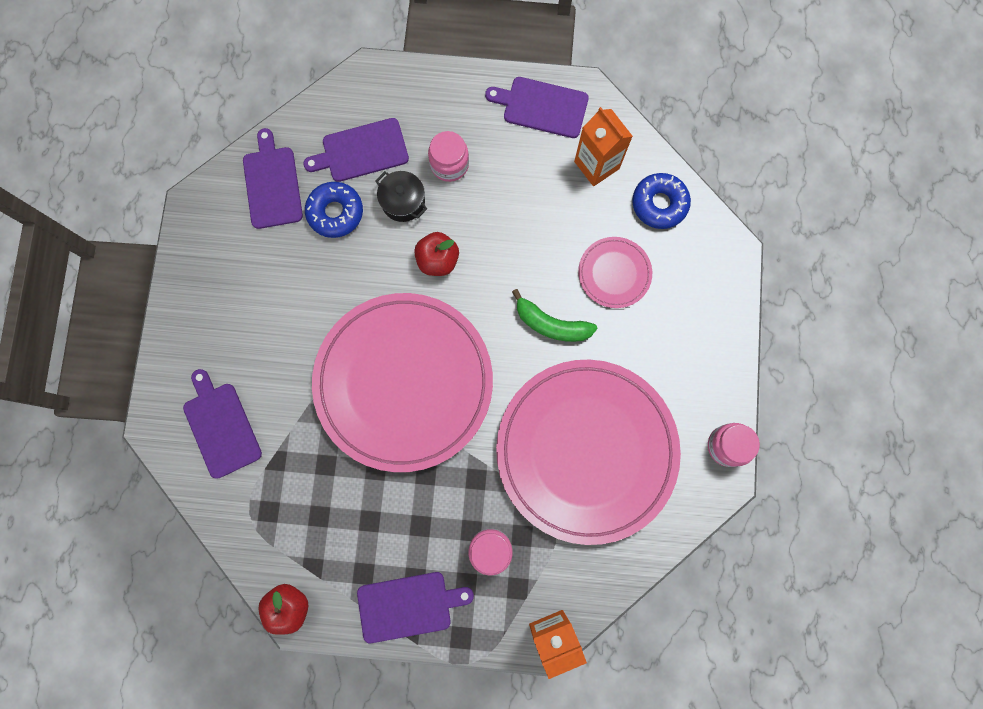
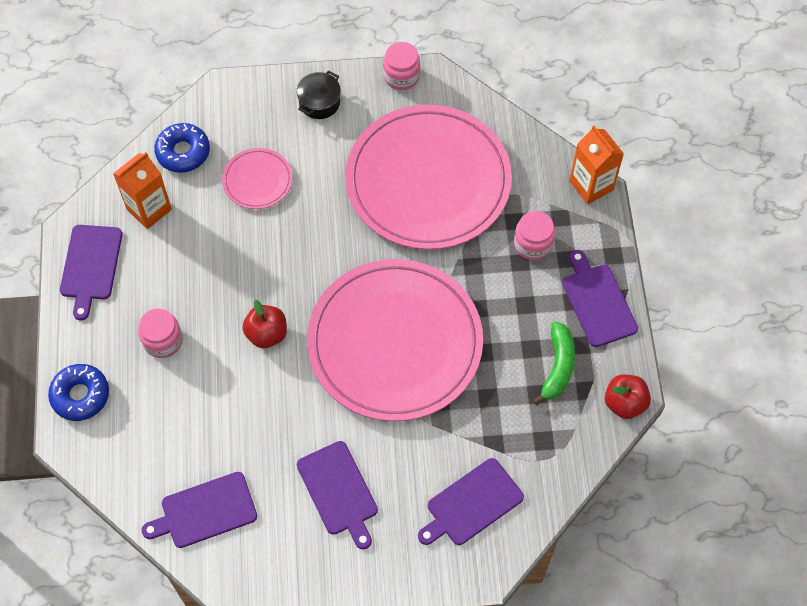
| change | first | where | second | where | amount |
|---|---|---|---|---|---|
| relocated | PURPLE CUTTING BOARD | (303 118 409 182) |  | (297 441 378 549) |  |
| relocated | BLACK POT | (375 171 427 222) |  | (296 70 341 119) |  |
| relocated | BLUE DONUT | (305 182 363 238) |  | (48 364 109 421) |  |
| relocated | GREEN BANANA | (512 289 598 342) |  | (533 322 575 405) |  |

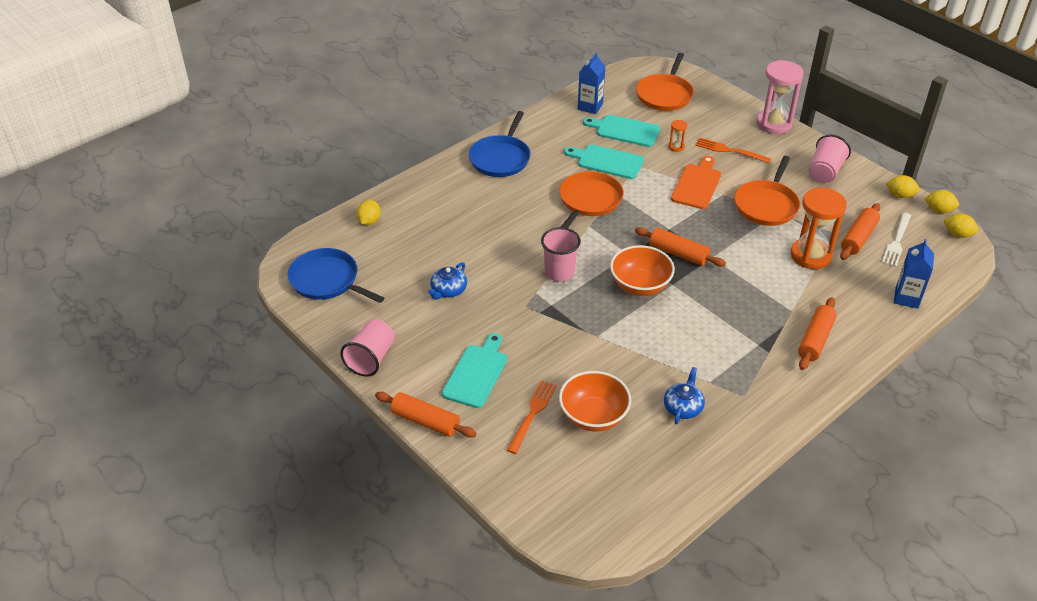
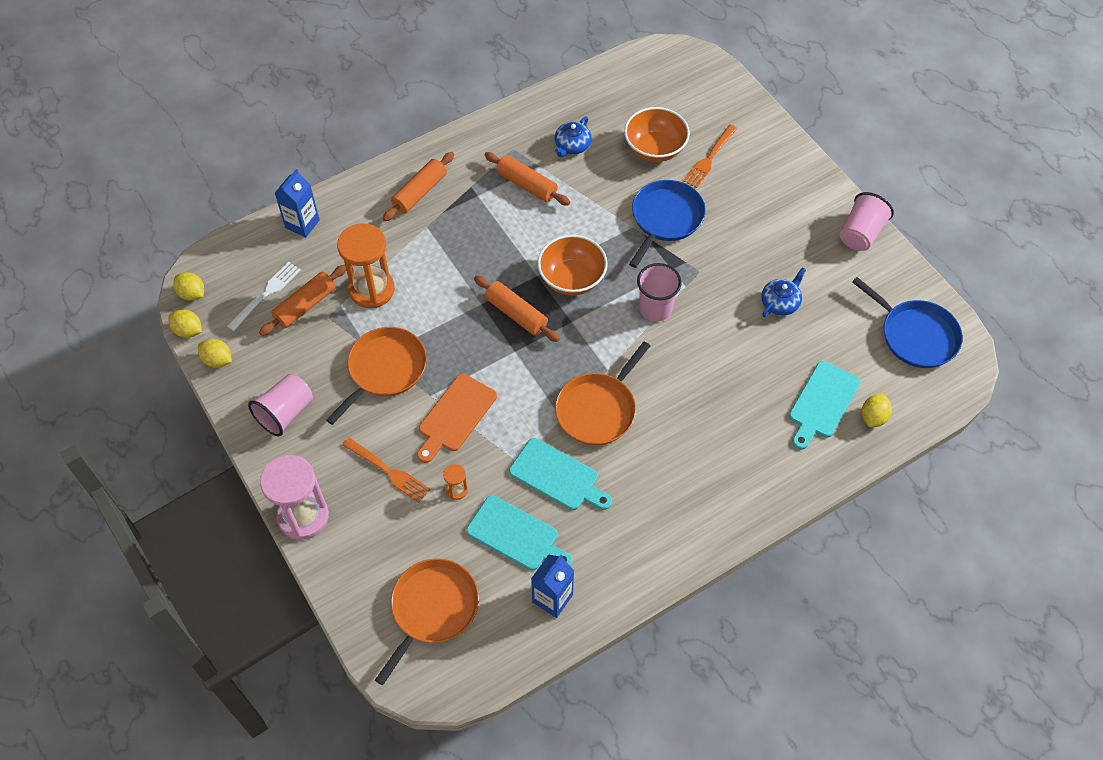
| change | first | where | second | where | amount |
|---|---|---|---|---|---|
| relocated | BLUE PAN | (469 111 530 177) |  | (629 180 706 268) |  |
| relocated | TURQUOISE CUTTING BOARD | (442 333 507 408) |  | (789 361 861 450) |  |
| relocated | ORANGE ROLLING PIN | (375 392 477 438) |  | (484 152 570 205) |  |

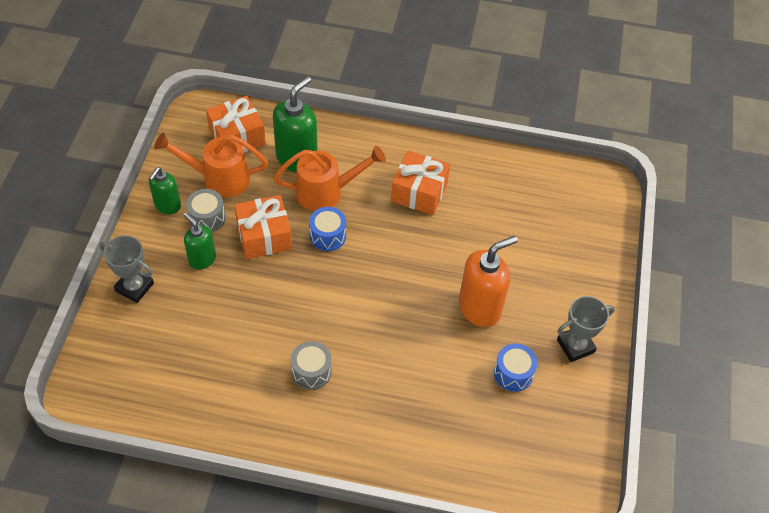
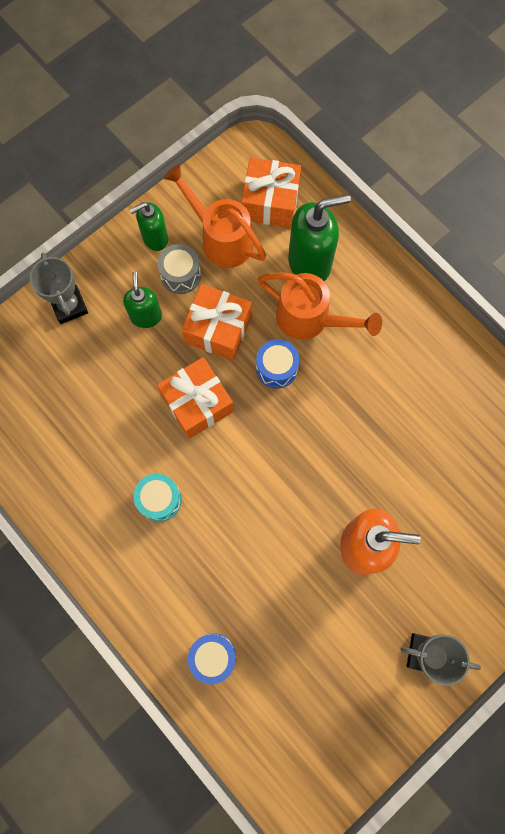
| change | first | where | second | where | amount |
|---|---|---|---|---|---|
| relocated | ORANGE GIFT | (391 151 450 215) |  | (157 357 234 439) |  |
| colour | GREY DRUM | (291 341 332 390) | TURQUOISE DRUM | (133 474 182 522) |  |
| relocated | BLUE DRUM | (494 343 537 392) |  | (188 633 236 684) |  |

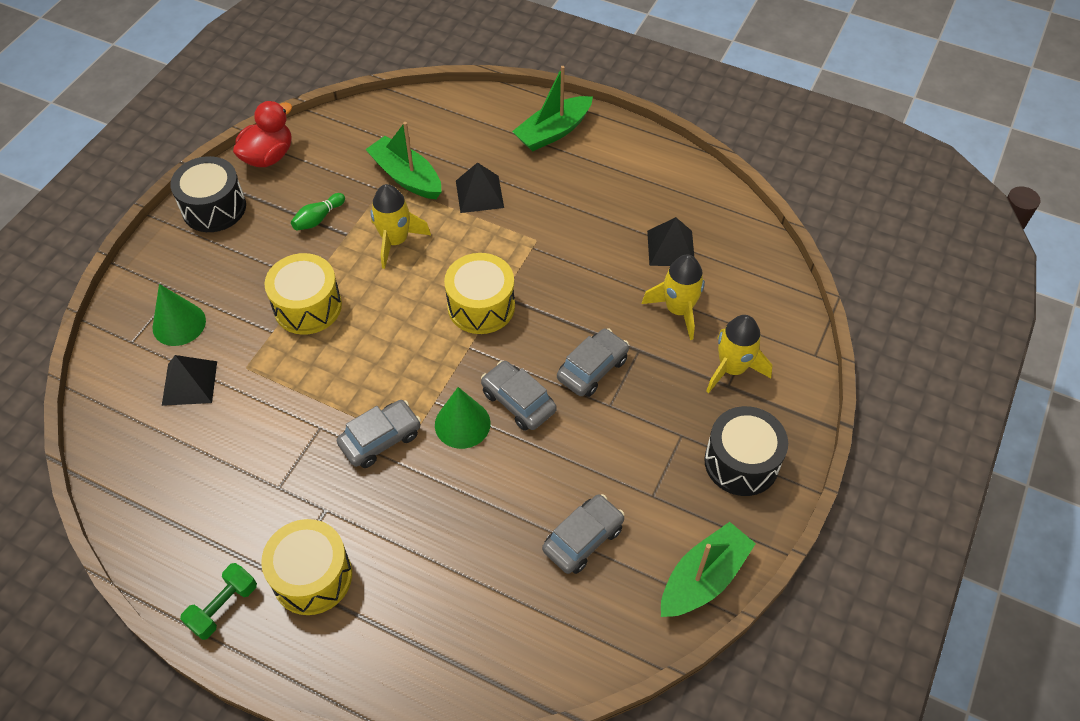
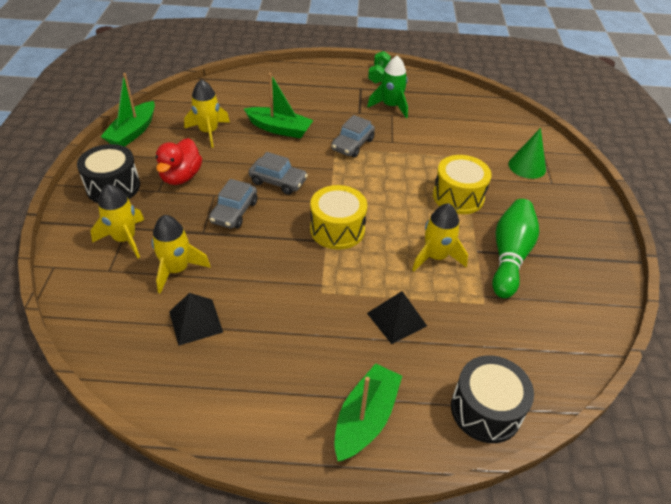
| change | first | where | second | where | amount |
|---|---|---|---|---|---|
| relocated | RED DUCK | (233 101 292 167) |  | (156 138 202 185) |  |
| relocated | GREEN BOAT | (365 122 441 199) |  | (244 73 314 138) |  |
| relocated | BLACK DRUM | (170 156 246 232) |  | (451 355 534 443) |  |
| size | GREEN BOWLING PIN | (291 193 345 231) |  | (492 199 539 298) | x2.07 |
| missing | BLACK PYRAMID | (162 355 217 406) |  |  |  |
| missing | GREEN CONE | (435 387 490 449) |  |  |  |
| exchanged | GREY CAR | (542 494 625 574) | YELLOW ROCKET | (184 79 230 148) |  |
| missing | YELLOW DRUM | (261 519 352 615) |  |  |  |
| appeared |  |  | GREEN ROCKET | (367 56 408 118) |  |

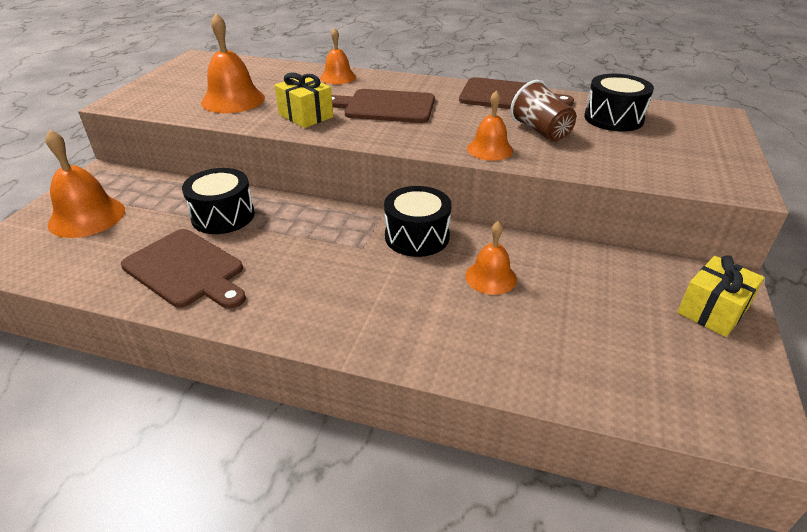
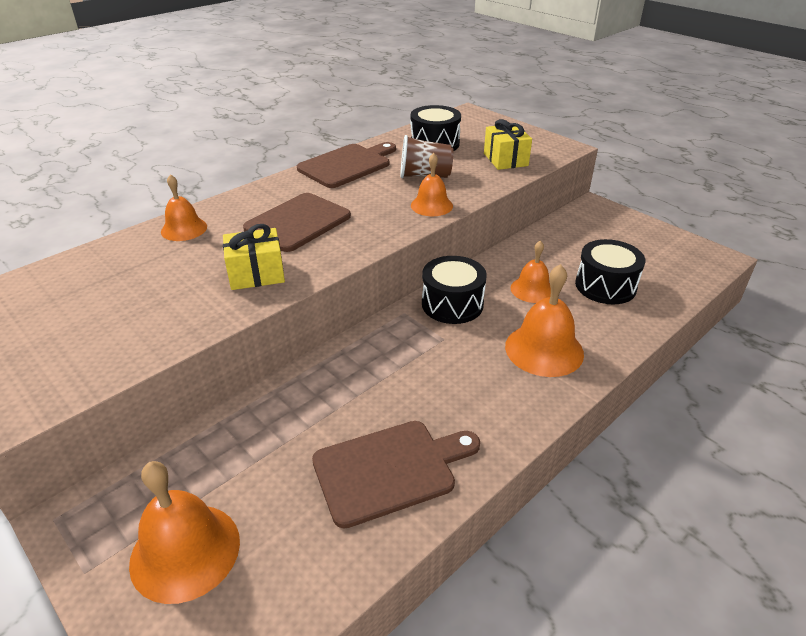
| change | first | where | second | where | amount |
|---|---|---|---|---|---|
| relocated | ORANGE BELL | (201 13 265 113) |  | (505 264 584 377) |  |
| relocated | BLACK DRUM | (182 168 255 234) |  | (575 239 645 304) |  |
| relocated | YELLOW GIFT | (677 255 765 337) |  | (484 119 532 170) |  |

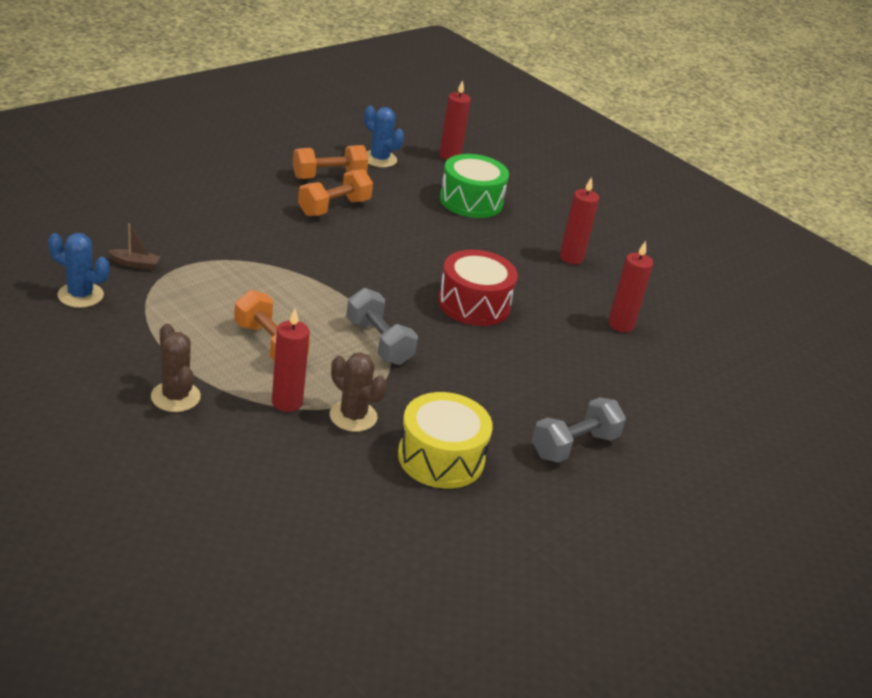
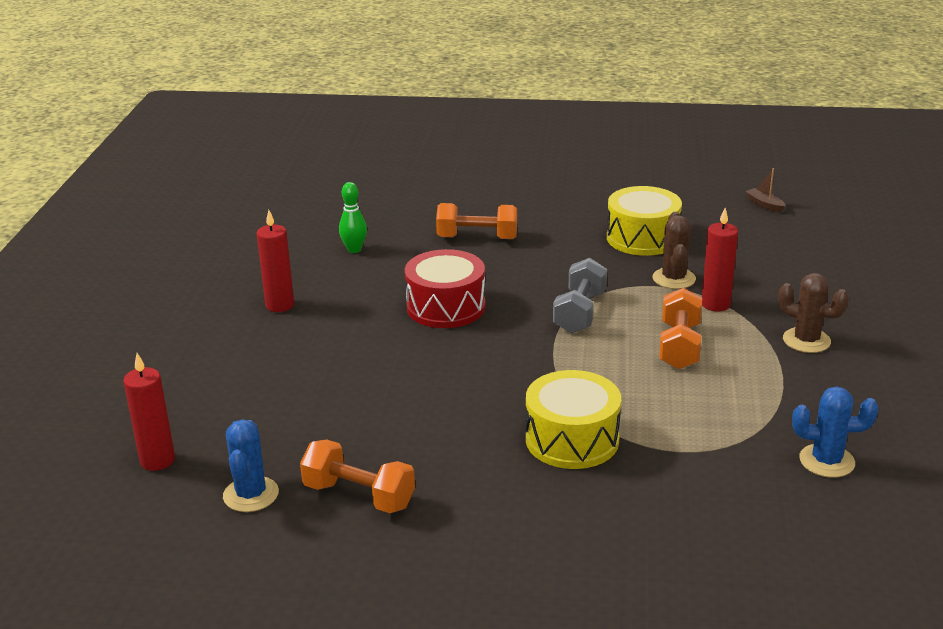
| change | first | where | second | where | amount |
|---|---|---|---|---|---|
| missing | GREEN DRUM | (440 154 509 218) |  |  |  |
| relocated | ORANGE DUMBBELL | (298 169 373 216) |  | (436 203 517 239) |  |
| relocated | BROWN BOAT | (108 223 161 270) |  | (745 168 785 213) |  |
| spun | BLUE CACTUS | (48 233 109 308) |  | (792 387 878 478) | 60 degrees counterclockwise |
| exchanged | RED CANDLE | (608 241 653 332) | GREEN BOWLING PIN | (339 182 367 253) |  |
| spun | BROWN CACTUS | (151 324 201 412) |  | (778 273 849 353) | 75 degrees counterclockwise |
| missing | GREY DUMBBELL | (532 397 626 463) |  |  |  |
| appeared |  |  | YELLOW DRUM | (526 370 621 469) |  |

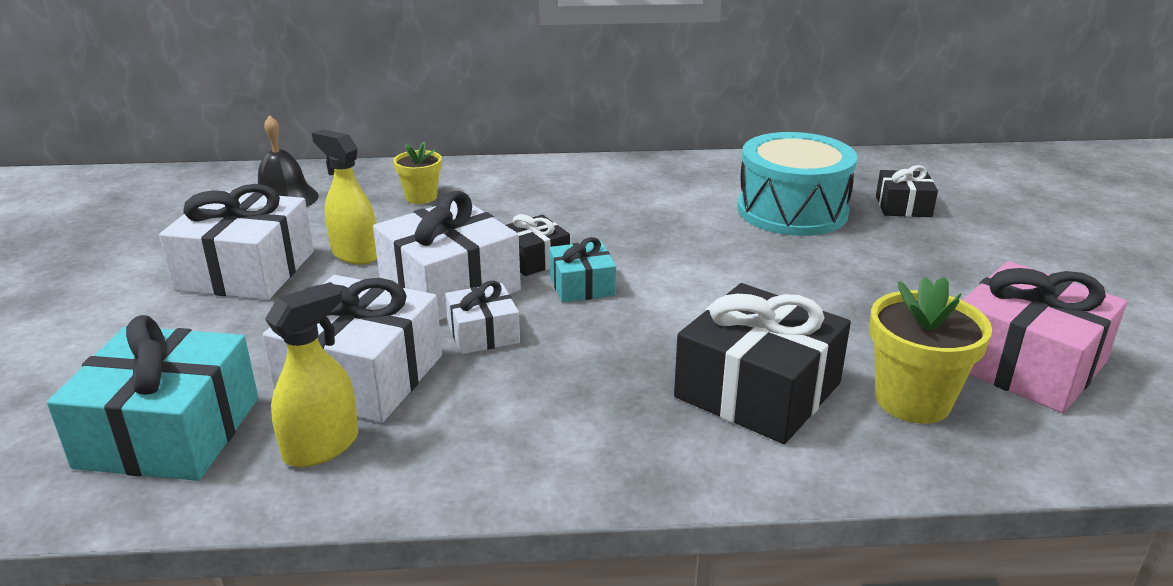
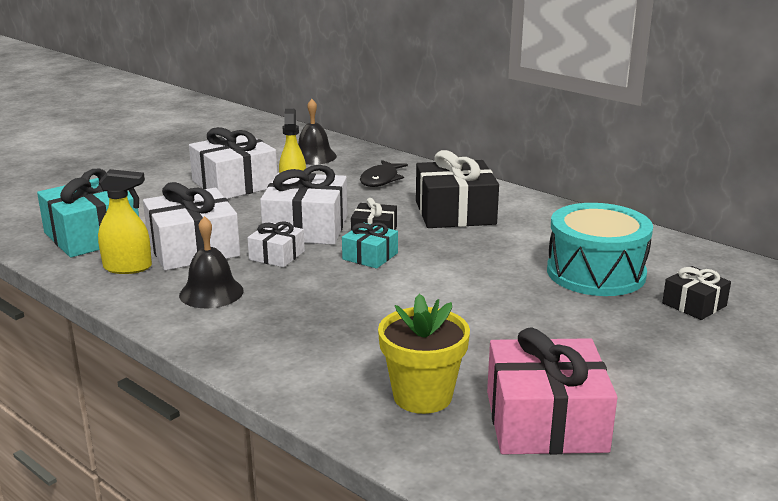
| change | first | where | second | where | amount |
|---|---|---|---|---|---|
| exchanged | YELLOW FLOWER POT | (393 142 442 204) | BLACK FISH | (360 160 408 187) |  |
| relocated | BLACK GIFT | (674 283 851 444) |  | (416 150 499 228) |  |
| appeared |  |  | BLACK BELL | (179 216 244 308) |  |

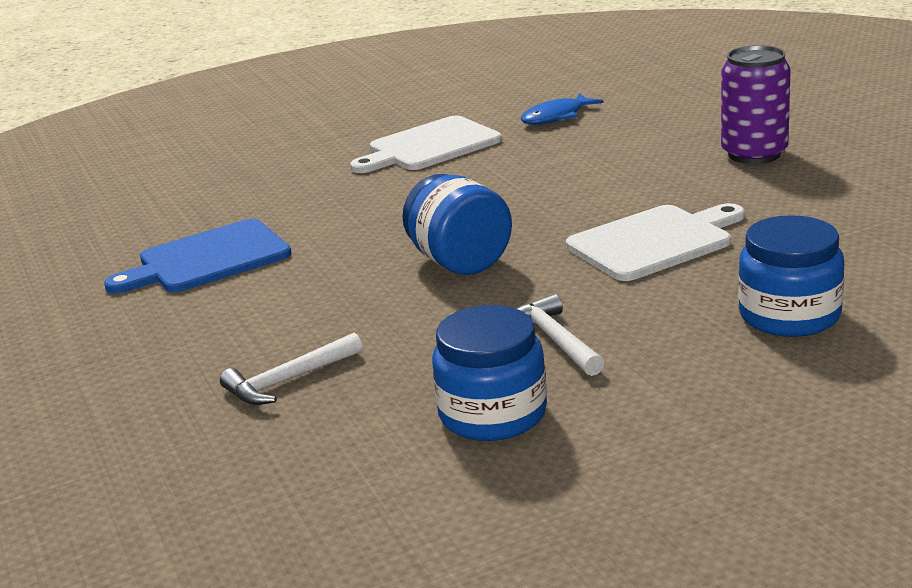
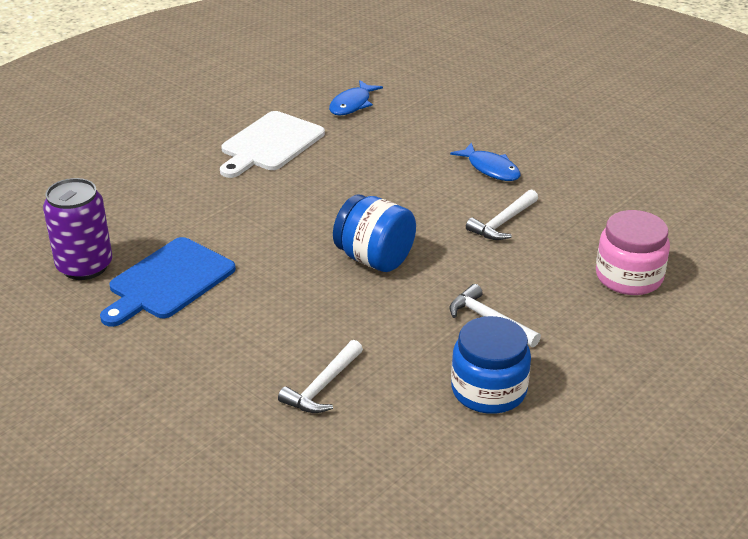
| change | first | where | second | where | amount |
|---|---|---|---|---|---|
| relocated | PURPLE CAN | (721 45 791 164) |  | (43 178 112 280) |  |
| exchanged | WHITE CUTTING BOARD | (566 203 745 281) | WHITE HAMMER | (466 189 538 240) |  |
| colour | BLUE JAR | (738 215 844 337) | PINK JAR | (596 210 670 295) |  |
| appeared |  |  | BLUE FISH | (450 143 520 181) |  |

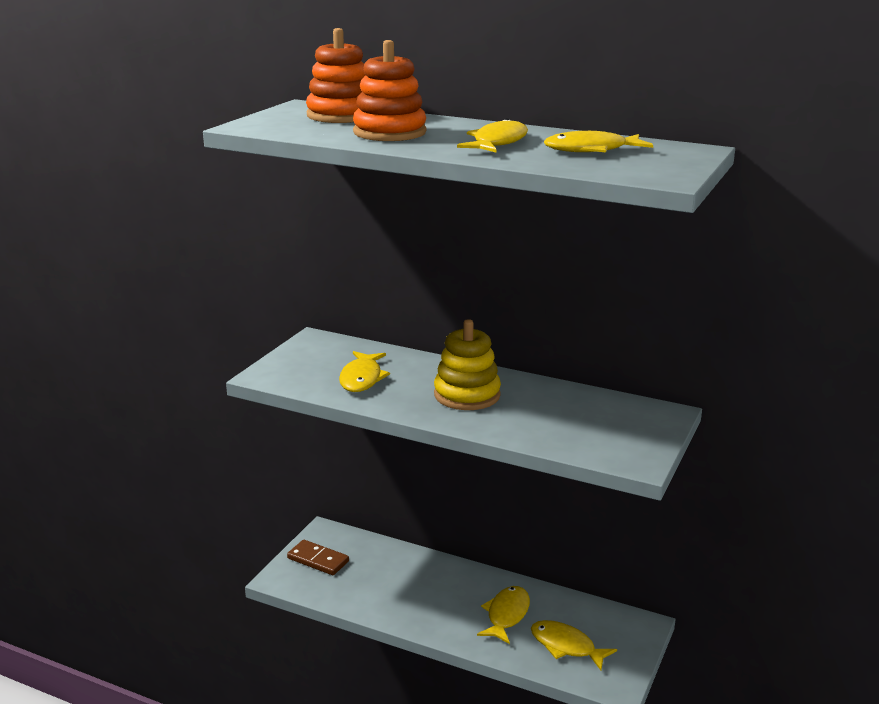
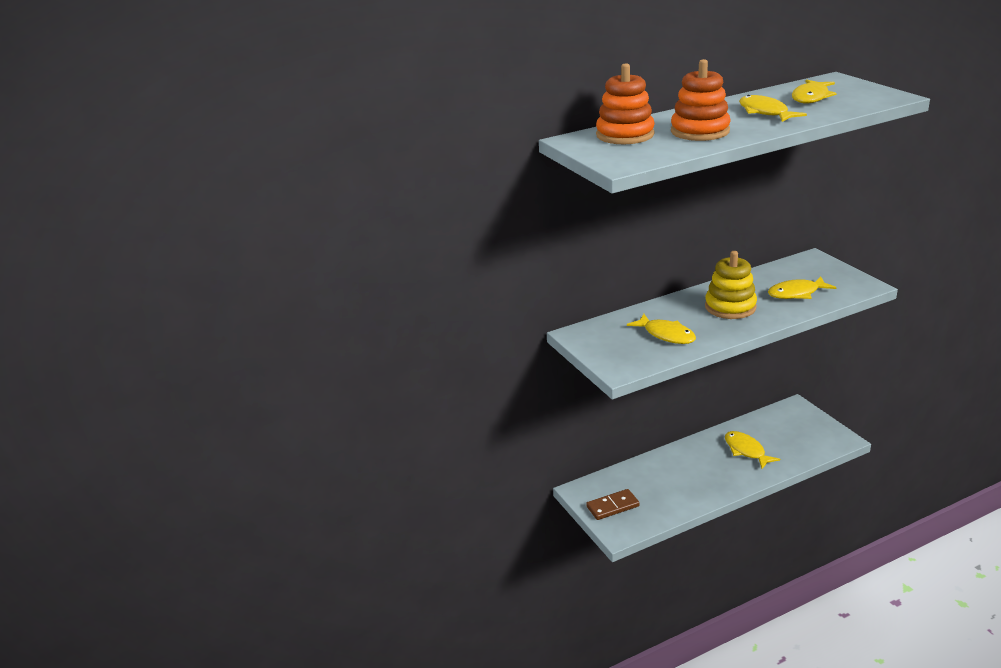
| change | first | where | second | where | amount |
|---|---|---|---|---|---|
| relocated | YELLOW FISH | (531 620 617 670) |  | (768 276 836 299) |  |

